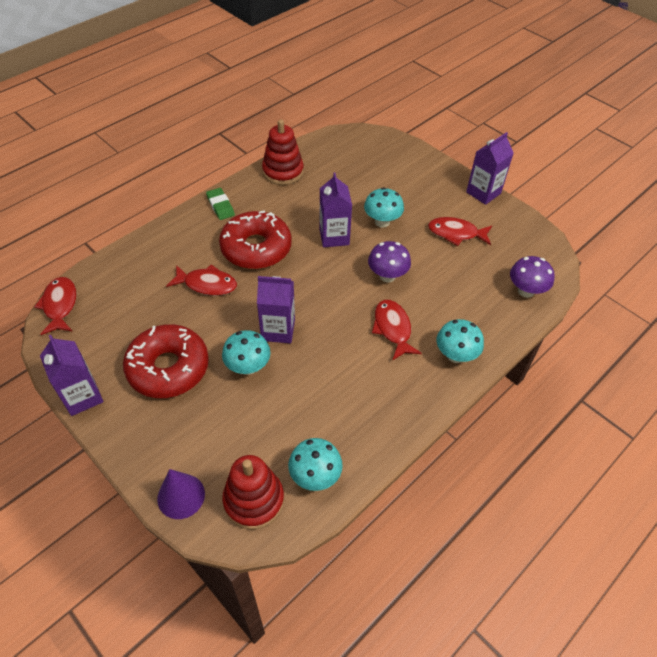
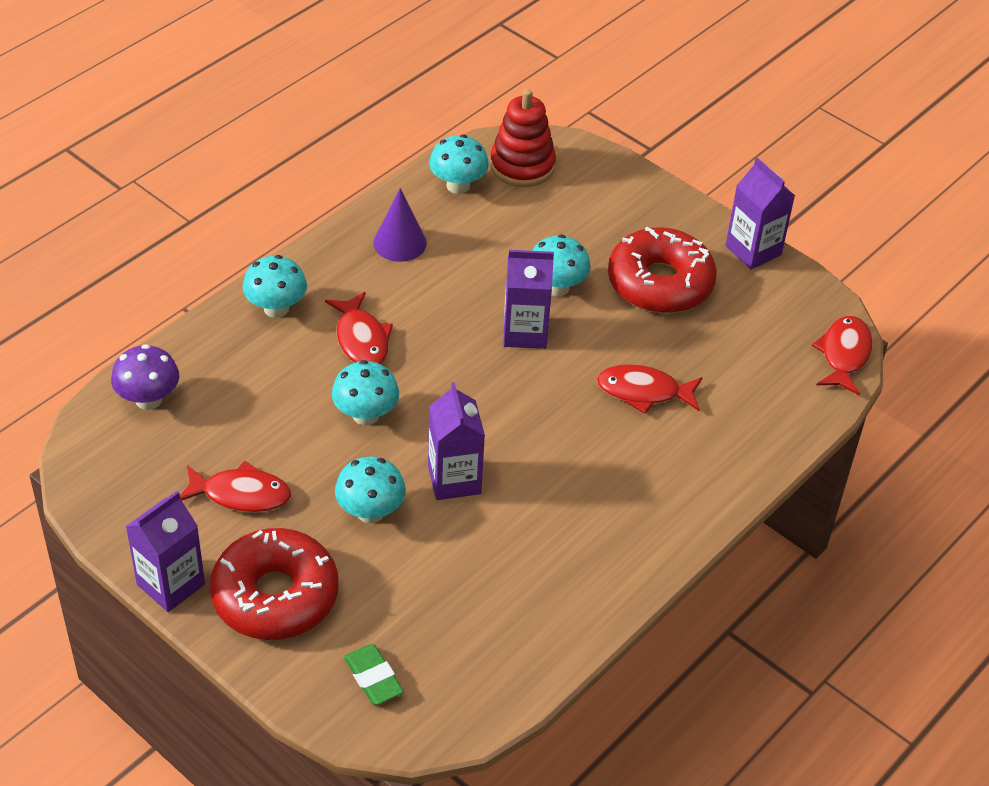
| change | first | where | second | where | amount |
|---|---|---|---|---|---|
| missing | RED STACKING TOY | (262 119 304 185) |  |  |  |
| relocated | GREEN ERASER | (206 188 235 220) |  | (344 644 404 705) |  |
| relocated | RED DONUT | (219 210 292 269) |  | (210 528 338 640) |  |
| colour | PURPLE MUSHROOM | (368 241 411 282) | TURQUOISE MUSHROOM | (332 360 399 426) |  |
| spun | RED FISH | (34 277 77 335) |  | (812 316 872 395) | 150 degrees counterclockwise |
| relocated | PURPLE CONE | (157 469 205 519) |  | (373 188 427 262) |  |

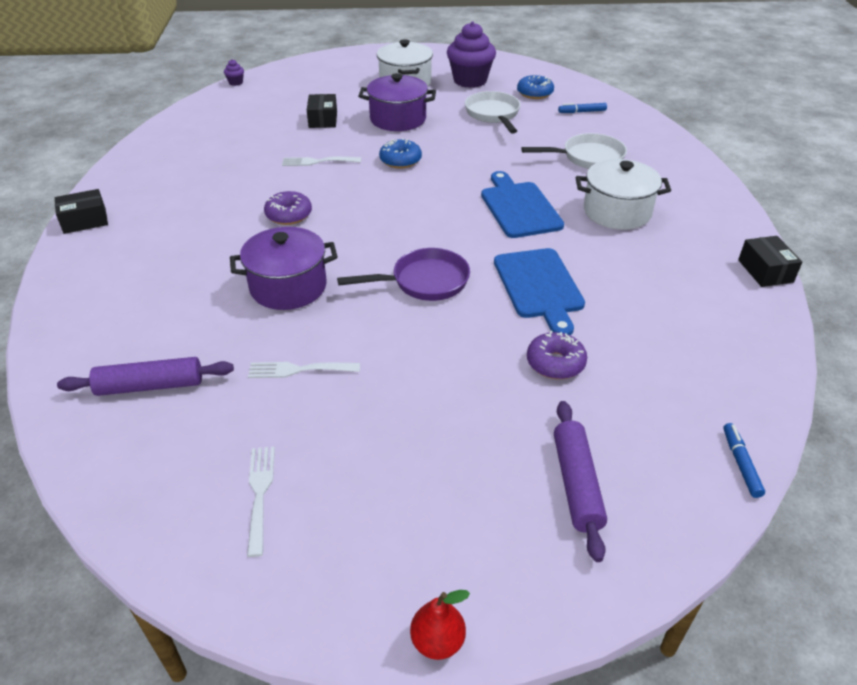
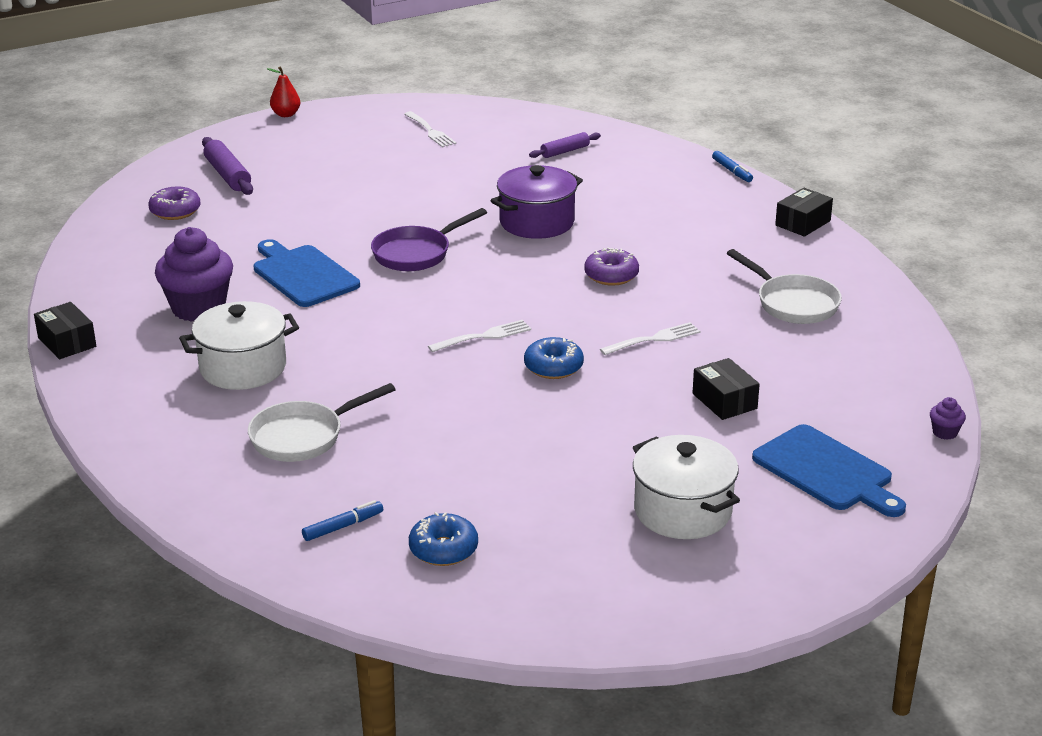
| change | first | where | second | where | amount |
|---|---|---|---|---|---|
| relocated | PURPLE CUPCAKE | (447 22 496 88) |  | (155 227 233 322) |  |
| missing | PURPLE POT | (358 73 436 131) |  |  |  |
| relocated | WHITE PAN | (465 91 521 134) |  | (727 249 842 324) |  |
| relocated | BLUE CUTTING BOARD | (481 171 564 238) |  | (752 424 906 517) |  |
| relocated | PURPLE DONUT | (527 331 587 379) |  | (148 187 200 220) |  |
| size | PURPLE ROLLING PIN | (57 357 234 396) |  | (529 132 601 158) | x0.65 |
| relocated | WHITE FORK | (248 362 360 378) |  | (428 320 531 352) |  |
| relocated | BLUE MARKER | (723 423 765 498) |  | (712 151 753 182) |  |

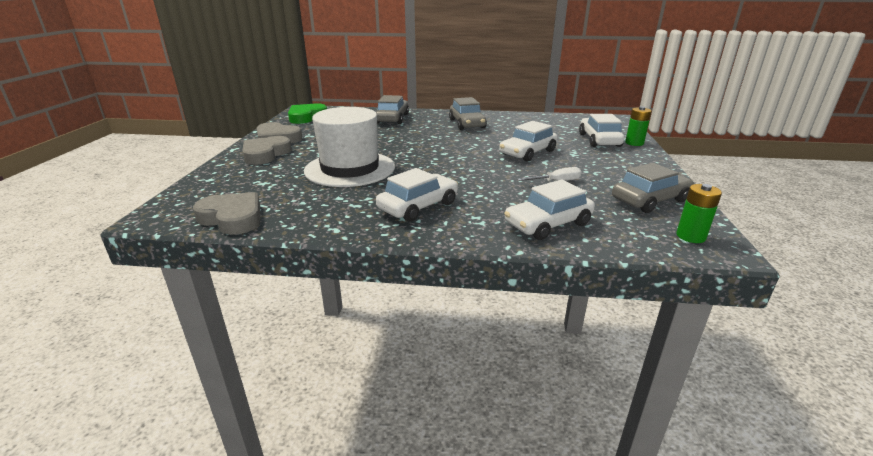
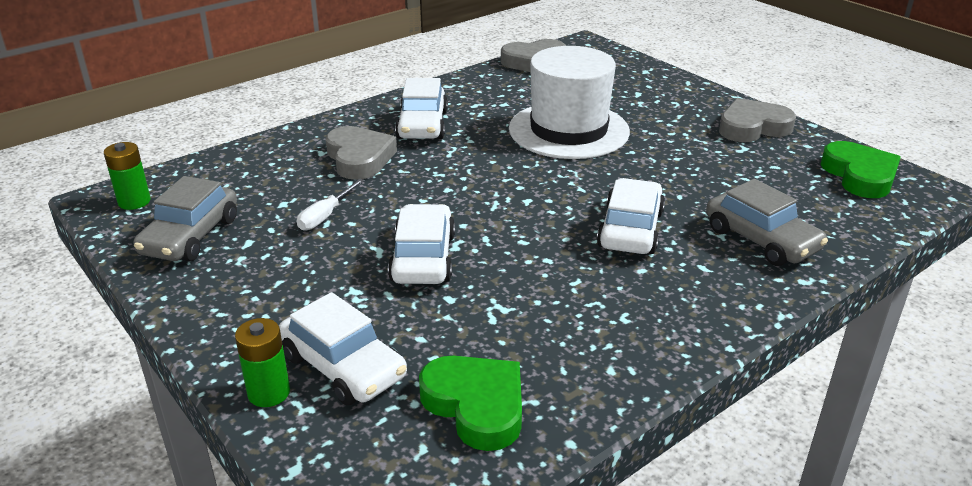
| change | first | where | second | where | amount |
|---|---|---|---|---|---|
| missing | GREY CAR | (449 97 487 130) |  |  |  |
| relocated | GREY HEART | (242 136 292 165) |  | (326 126 397 180) |  |
| relocated | WHITE CAR | (504 179 595 240) |  | (597 178 665 254) |  |
| appeared |  |  | GREEN HEART | (419 356 522 451) |  |

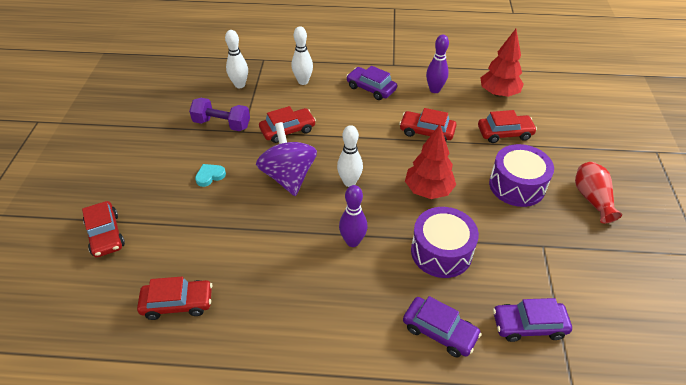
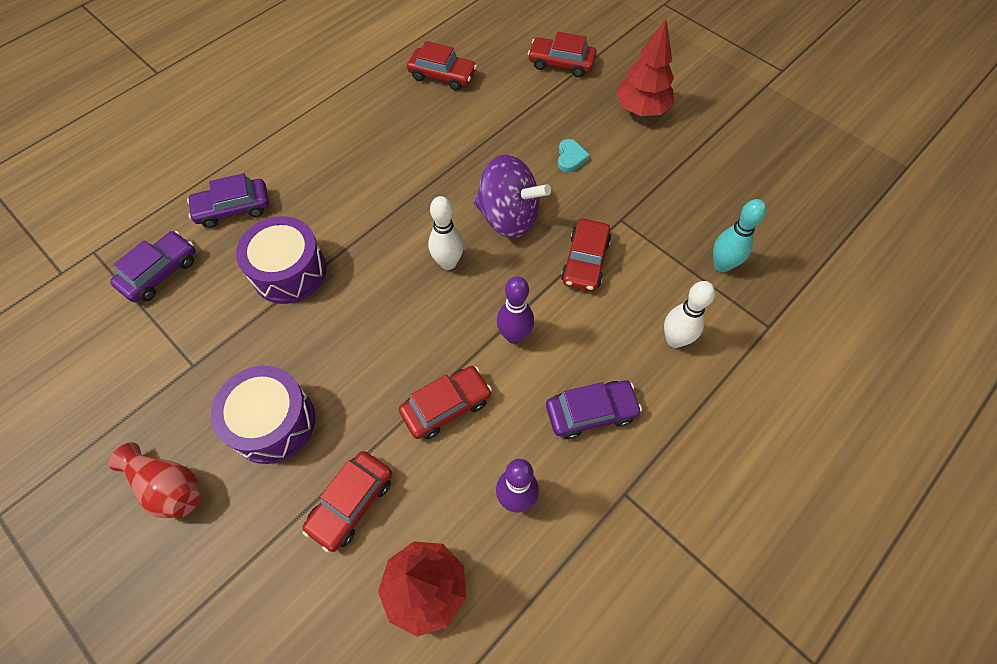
| change | first | where | second | where | amount |
|---|---|---|---|---|---|
| colour | WHITE BOWLING PIN | (225 30 248 88) | TURQUOISE BOWLING PIN | (713 199 766 272) |  |
| missing | PURPLE DUMBBELL | (189 98 250 131) |  |  |  |
| relocated | RED TREE | (405 125 456 199) |  | (616 19 674 116) |  |
| relocated | PURPLE BOWLING PIN | (339 185 367 247) |  | (497 276 534 344) |  |
| spun | RED CAR | (137 276 212 320) |  | (407 41 477 91) | 105 degrees counterclockwise |

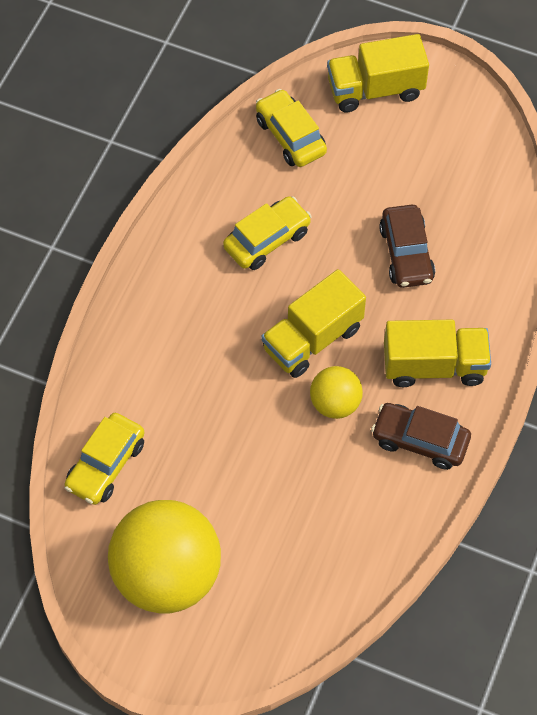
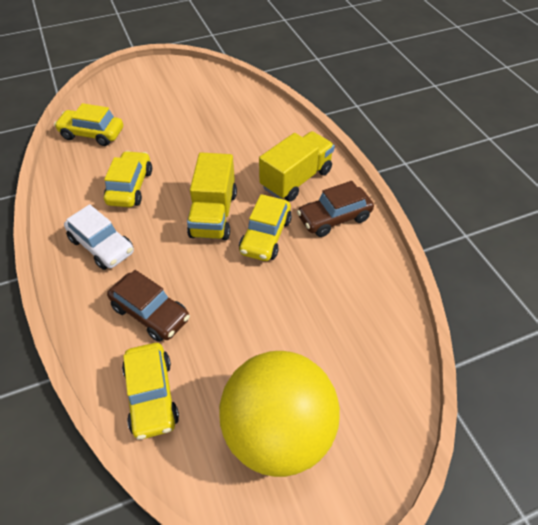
| change | first | where | second | where | amount |
|---|---|---|---|---|---|
| missing | YELLOW TRUCK | (327 34 429 113) |  |  |  |
| relocated | BROWN CAR | (379 205 435 288) |  | (107 270 190 342) |  |
| exchanged | YELLOW BALL | (310 366 363 419) | YELLOW CAR | (239 194 292 261) |  |
| appeared |  |  | WHITE CAR | (64 204 134 270) |  |

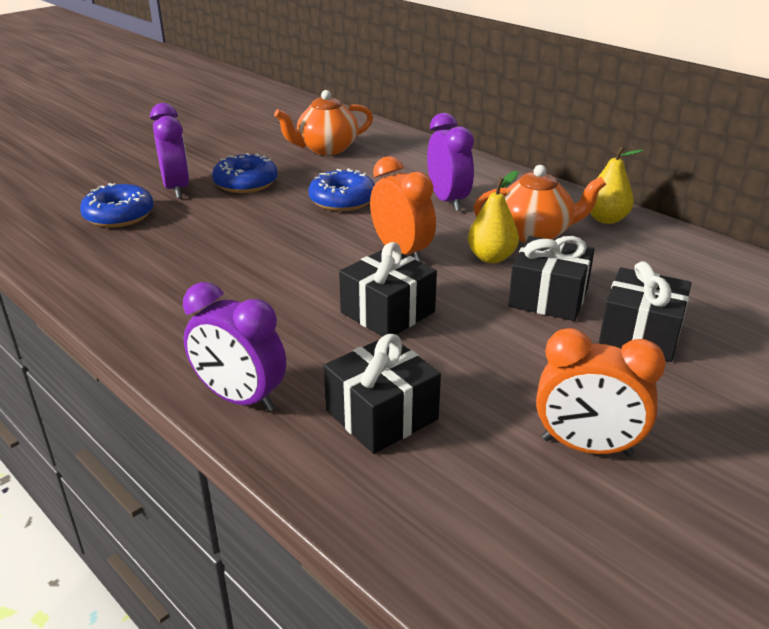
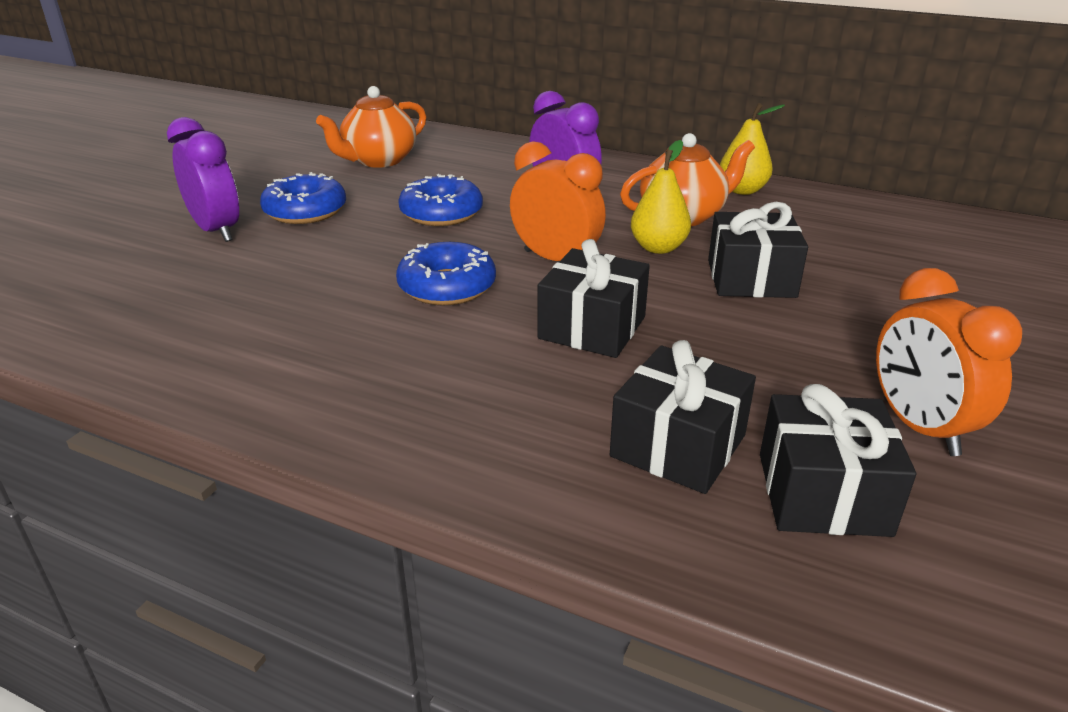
| change | first | where | second | where | amount |
|---|---|---|---|---|---|
| relocated | BLUE DONUT | (80 183 154 228) |  | (396 242 496 305) |  |
| relocated | BLACK GIFT | (599 261 691 362) |  | (760 384 916 537) |  |
| missing | PURPLE CLOCK | (183 282 286 412) |  |  |  |
| spun | ORANGE CLOCK | (536 328 666 456) |  | (876 268 1022 456) | 75 degrees clockwise |

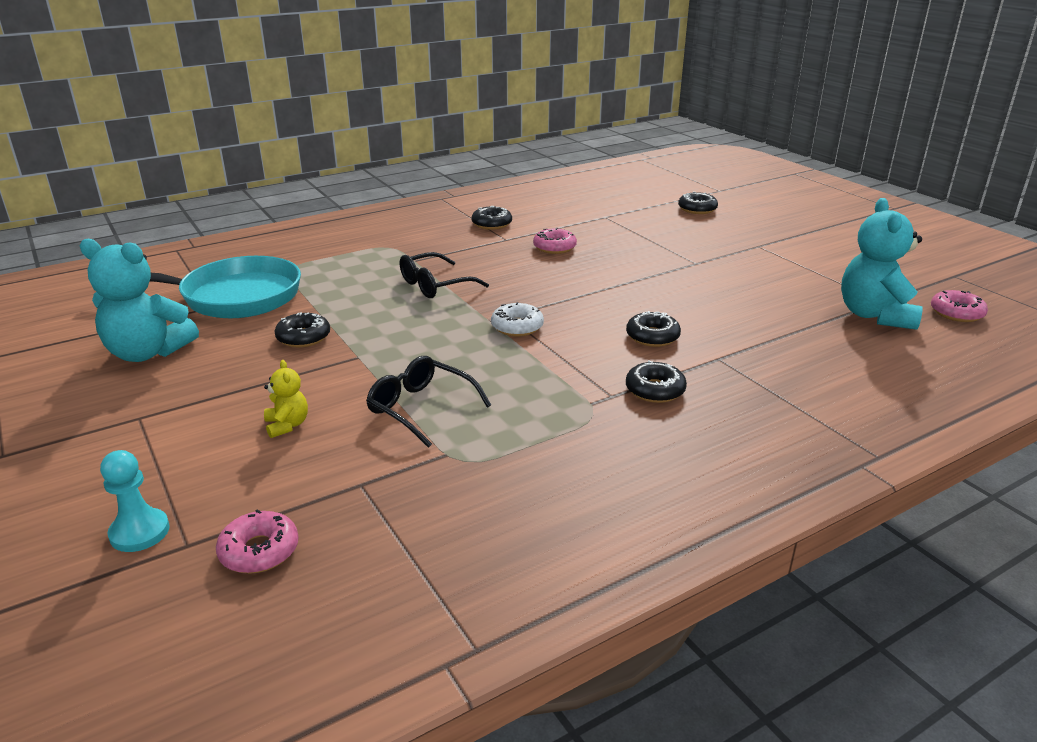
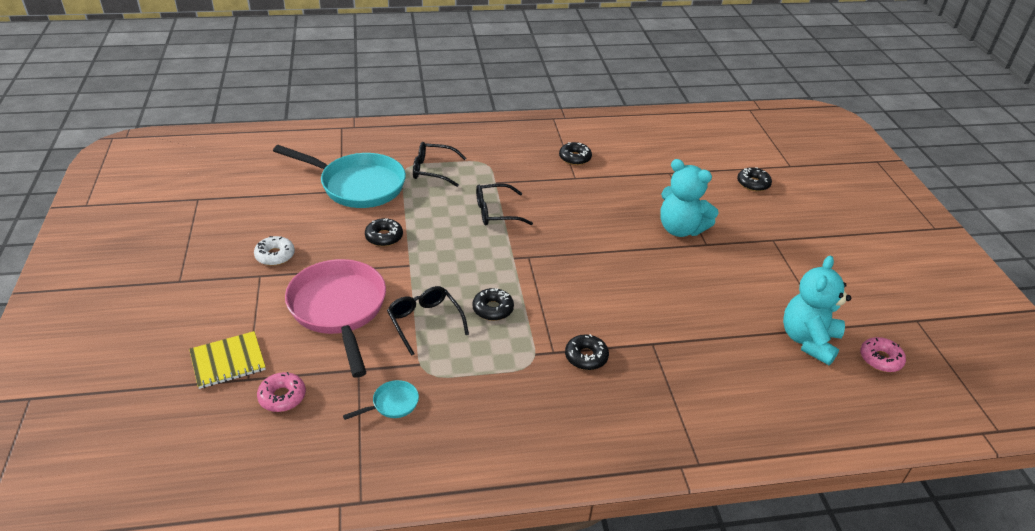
| change | first | where | second | where | amount |
|---|---|---|---|---|---|
| missing | PINK DONUT | (533 228 577 254) |  |  |  |
| relocated | TURQUOISE TEDDY BEAR | (80 239 199 362) |  | (660 159 718 237) |  |
| relocated | WHITE DONUT | (491 302 544 337) |  | (254 236 295 266) |  |
| relocated | BLACK DONUT | (626 311 681 347) |  | (472 288 514 321) |  |
| exchanged | YELLOW TEDDY BEAR | (264 360 308 438) | PINK PAN | (285 259 386 378) |  |
| exchanged | TURQUOISE PAWN | (100 450 170 552) | YELLOW NOTEBOOK | (189 331 266 389) |  |
| appeared |  |  | BLACK GLASSES | (413 142 466 187) |  |
| appeared |  |  | TURQUOISE PAN | (343 380 419 420) |  |

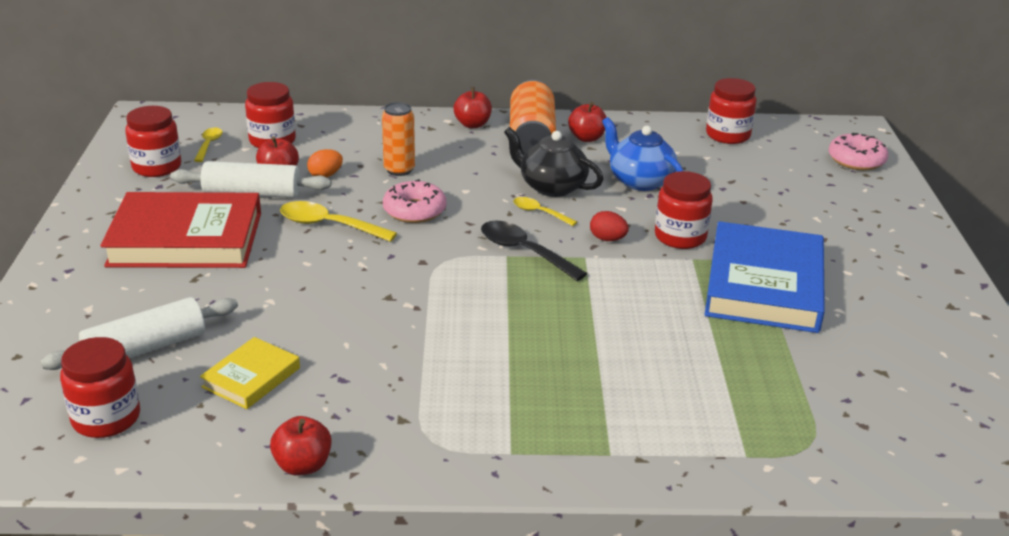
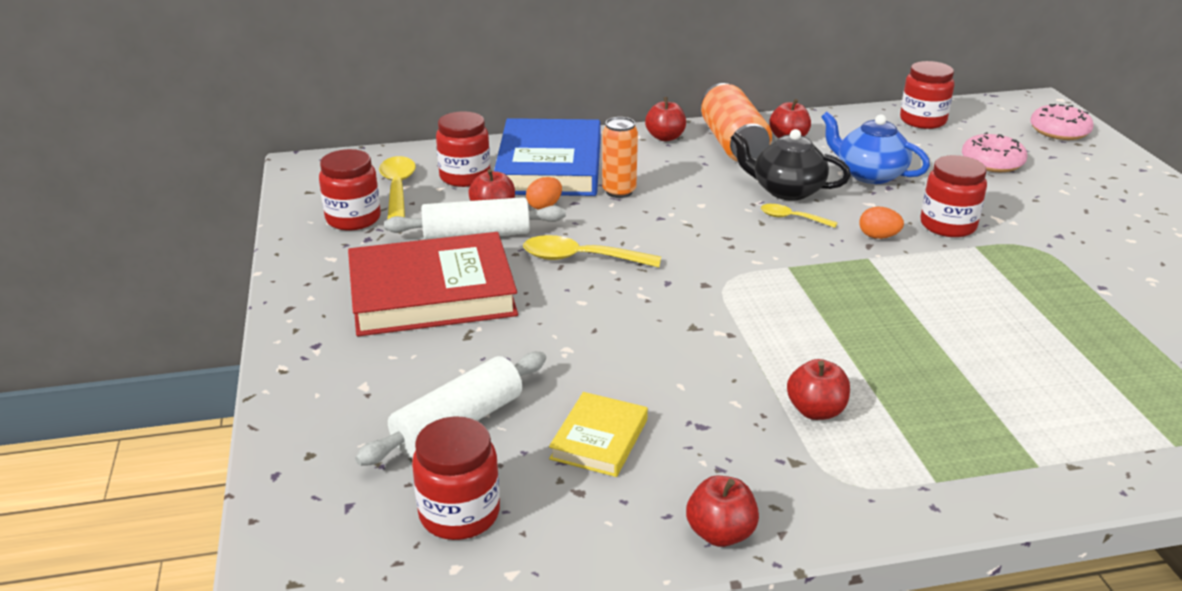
| change | first | where | second | where | amount |
|---|---|---|---|---|---|
| size | YELLOW SPOON | (194 128 223 162) |  | (379 156 416 220) | x1.69 |
| relocated | PINK DONUT | (383 179 446 223) |  | (962 132 1028 172) |  |
| colour | RED EGG | (590 211 629 241) | ORANGE EGG | (859 207 904 239) |  |
| missing | BLACK SPOON | (481 221 587 281) |  |  |  |
| relocated | BLUE BOOK | (704 221 825 333) |  | (494 118 601 196) |  |
| appeared |  |  | RED APPLE | (787 359 850 420) |  |

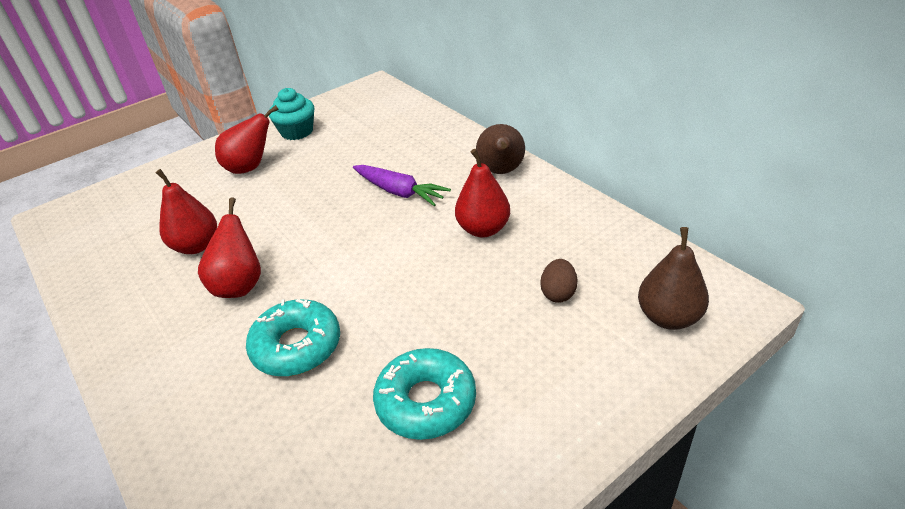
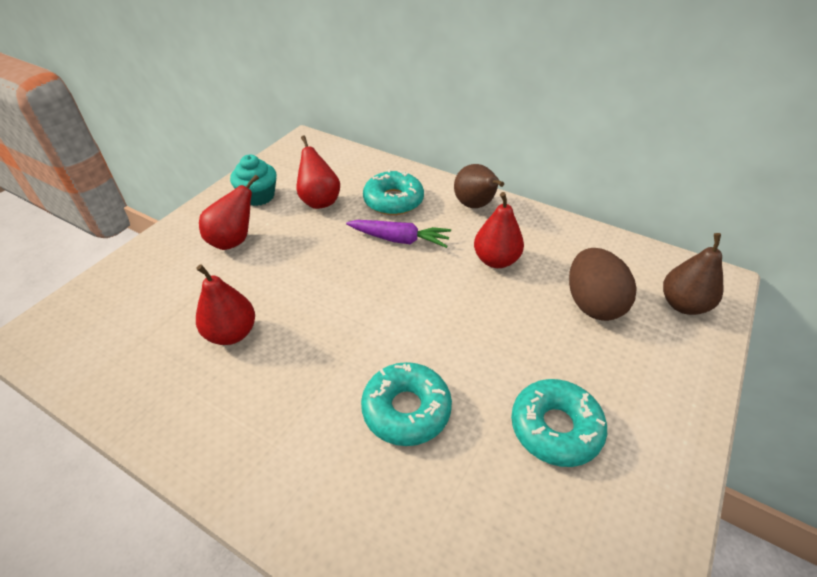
| change | first | where | second | where | amount |
|---|---|---|---|---|---|
| relocated | RED PEAR | (198 197 261 298) |  | (296 135 340 209) |  |
| size | BROWN EGG | (540 259 577 303) |  | (569 248 637 321) | x1.91 |
| appeared |  |  | TURQUOISE DONUT | (363 169 424 215) |  |

